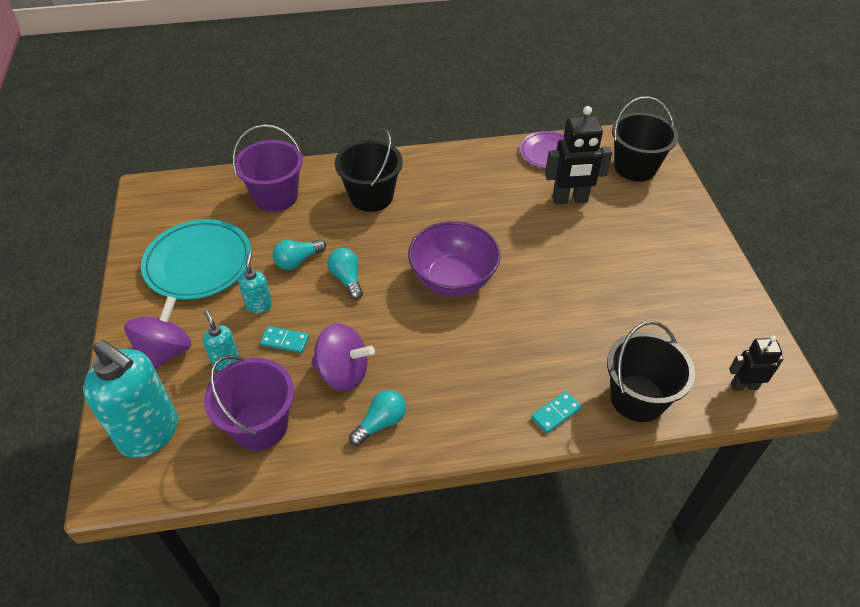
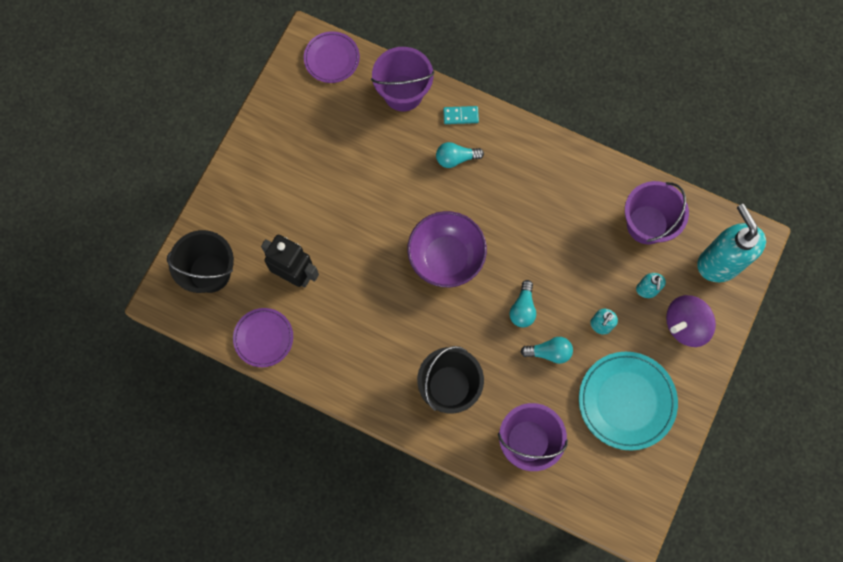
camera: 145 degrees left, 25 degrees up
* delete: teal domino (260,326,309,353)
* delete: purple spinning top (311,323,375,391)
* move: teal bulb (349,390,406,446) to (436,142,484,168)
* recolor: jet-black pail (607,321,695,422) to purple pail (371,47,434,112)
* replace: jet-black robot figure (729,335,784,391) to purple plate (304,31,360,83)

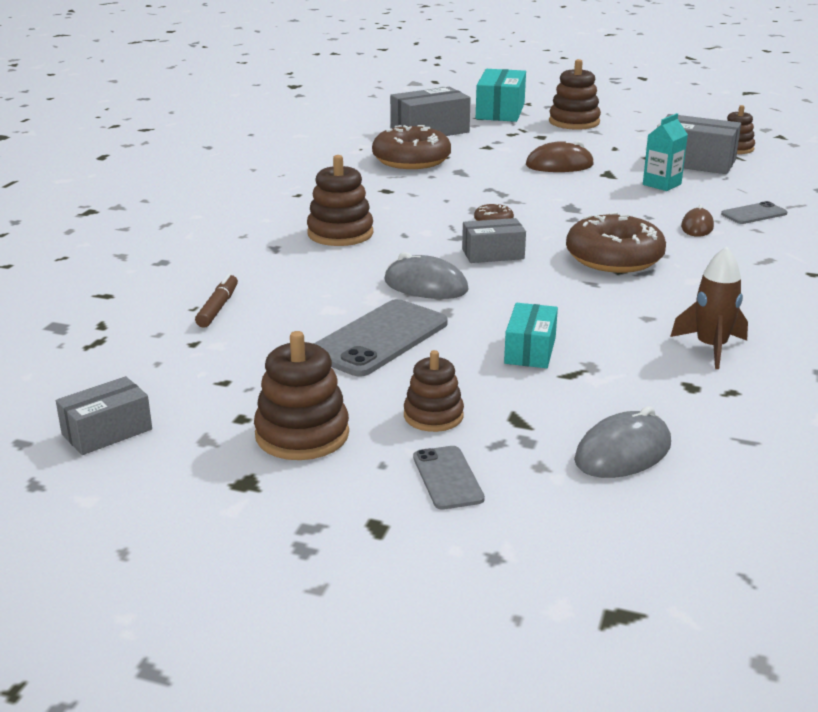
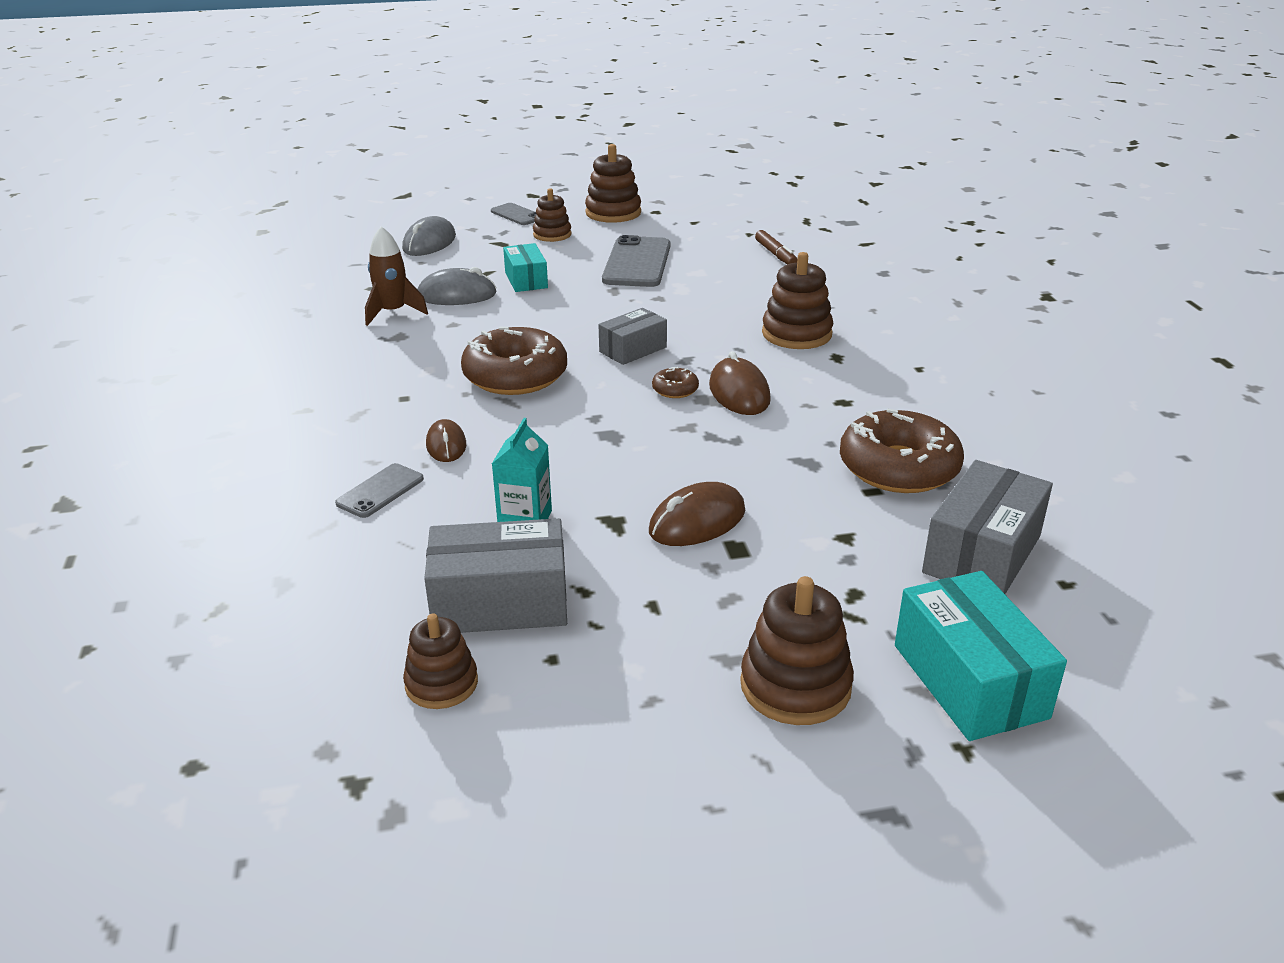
camera: 150 degrees right, 5 degrees up
* delete: gray package (56,376,152,455)
* move: gray computer mouse (384,252,469,299) to (417,267,497,305)
* insert: dark brown computer mouse (709,351,771,415)

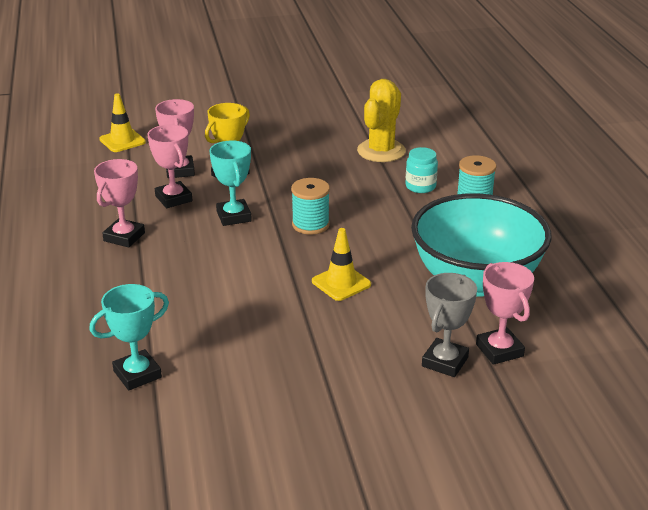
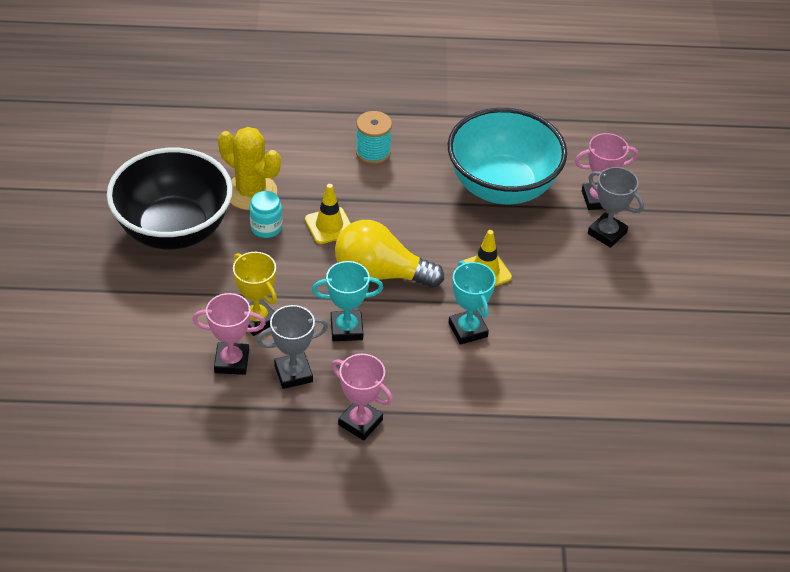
camera: 80 degrees left, 15 degrees up
* move: teal prize cup (90,284,169,390) to (448,261,496,345)
* move: yellow safety cone (99,93,146,152) to (305,184,351,244)
* recolor: rosy prize cup (147,124,193,208) to gray prize cup (257,305,328,389)
* replace: teal spool (291,178,330,234) to yellow bulb (335,220,444,288)
* move: teal preserve jar (406,147,438,193) to (250,191,282,238)
* insert: jet-black bowl (107,148,233,249)

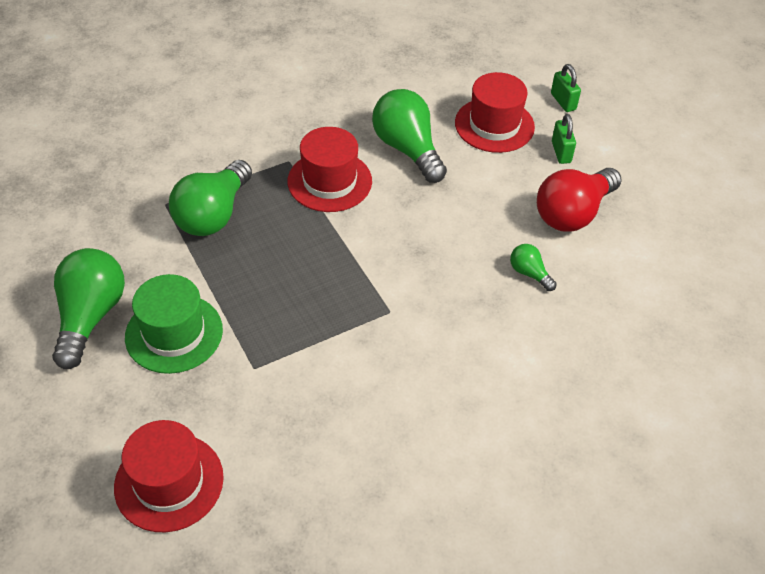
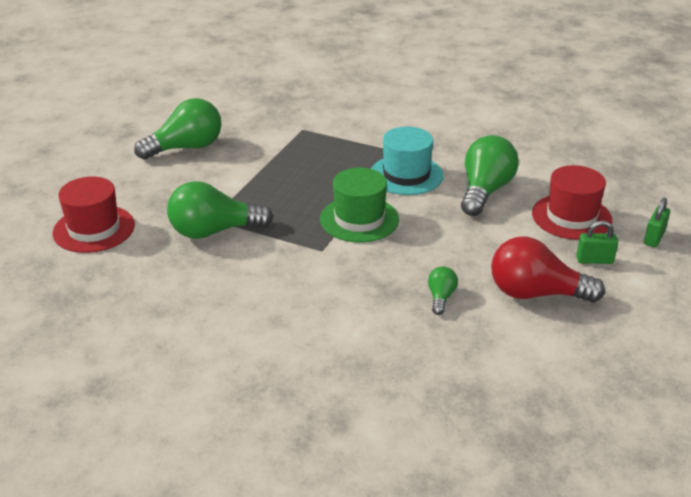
camera: 55 degrees right, 15 degrees down
* move: green top hat (125,274,223,374) to (320,168,399,242)
* move: green bulb (169,160,252,236) to (167,181,273,239)
* recolor: scarlet top hat (287,127,372,212) to teal top hat (371,127,444,195)
* rotate: green small lock (552,114,576,164) = (576,220,618,264) 45 degrees clockwise

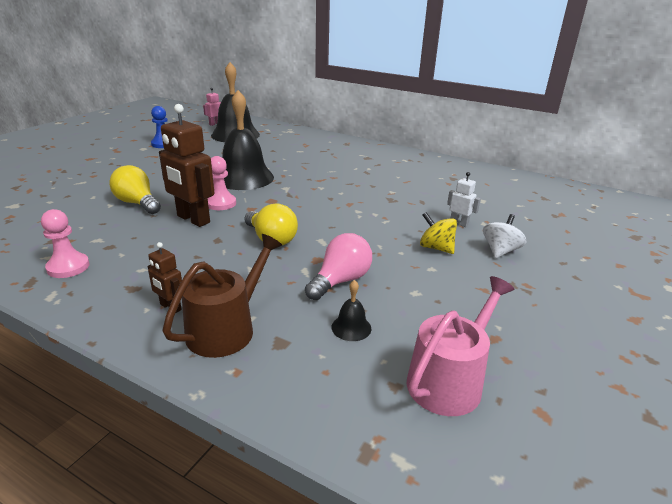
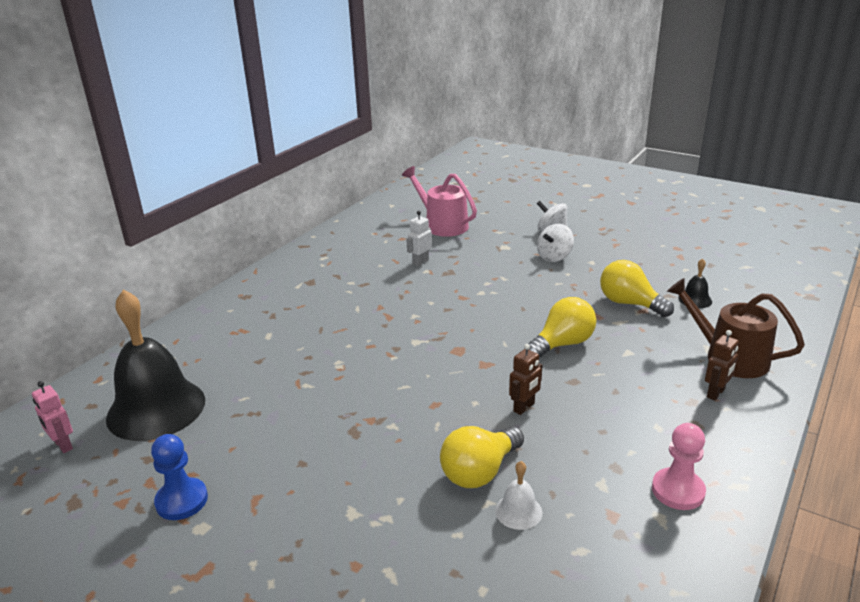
camera: 85 degrees left, 0 degrees up
* resize: dark brown robot figure (159,104,214,227) = (509,344,542,415) x0.49
* delete: rosy pawn (208,156,236,210)
* delete: jet-black hand bell (222,90,274,190)
* recolor: rosy bulb (305,233,372,300) to yellow bulb (600,260,674,317)
* move: rosy watering can (407,276,514,416) to (402,166,477,237)
* recolor: yellow spinning top (420,212,457,254) to pure white spinning top (537,224,574,262)
* move: pure white robot figure (447,172,481,227) to (406,211,432,266)
* insert: pure white hand bell (495,461,542,530)

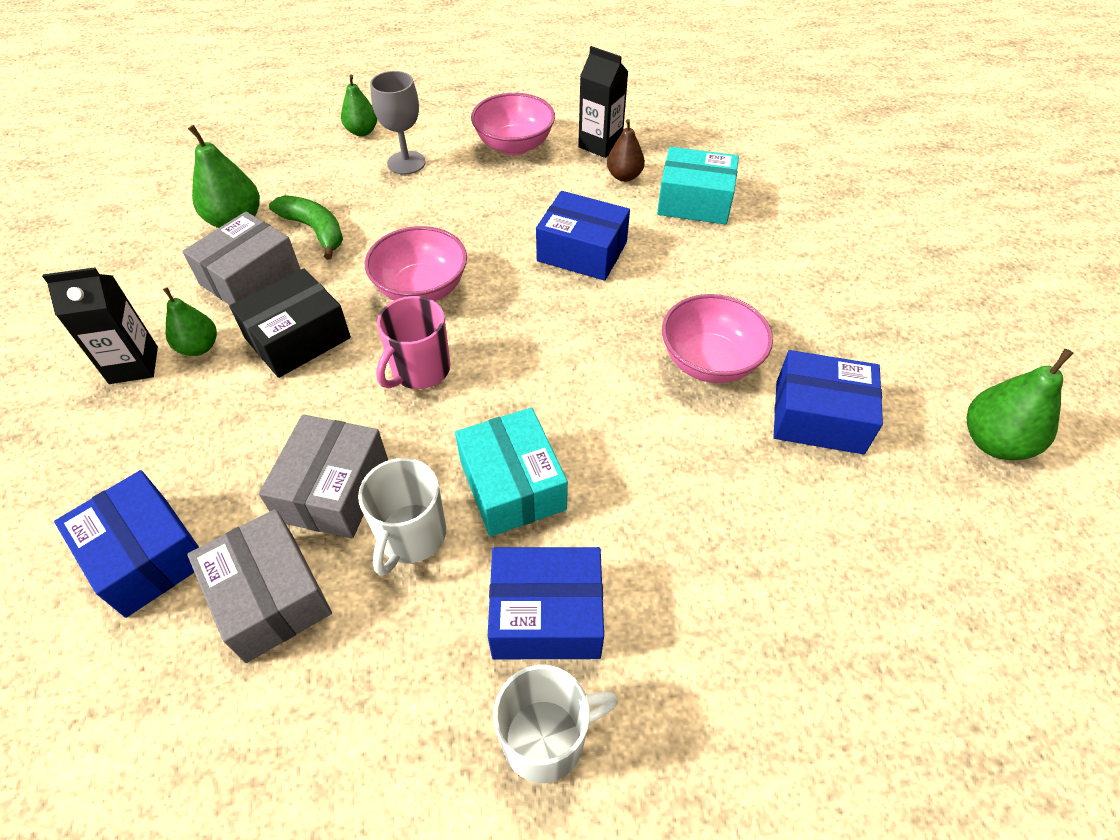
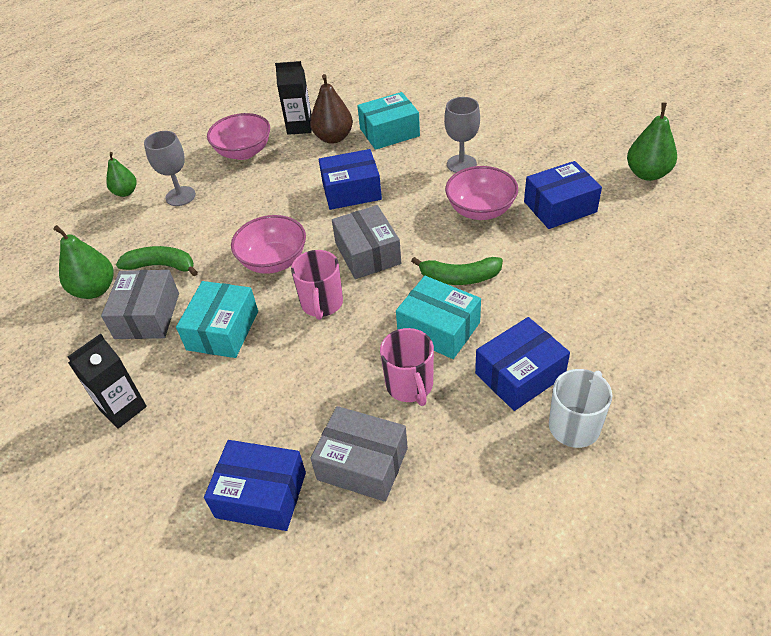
camera: 30 degrees left, 5 degrees down
* delete: green pear (163,287,217,356)
* recolor: jet-black package (229,269,351,378) to teal package (176,281,258,358)
* move: gray package (259,414,388,538) to (332,205,401,279)
* recolor: pure white coffee mug (358,458,446,576) to rosy coffee mug (380,328,434,406)
* resize: dark brown pear (607,119,645,182) = (310,74,353,144) x1.54
* insert: green toy banana (411,257,503,285)
* insert: gray chalice (444,97,480,173)

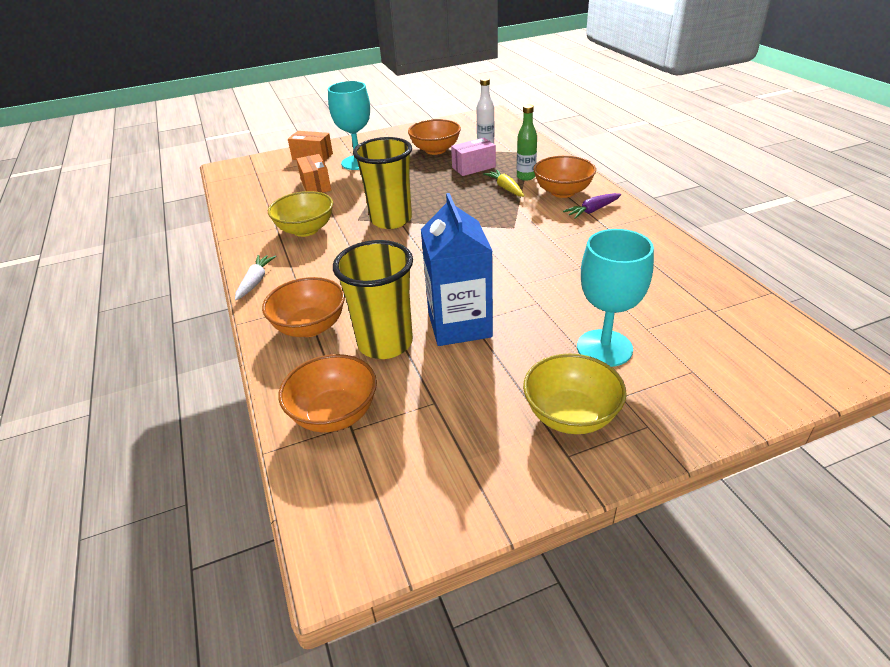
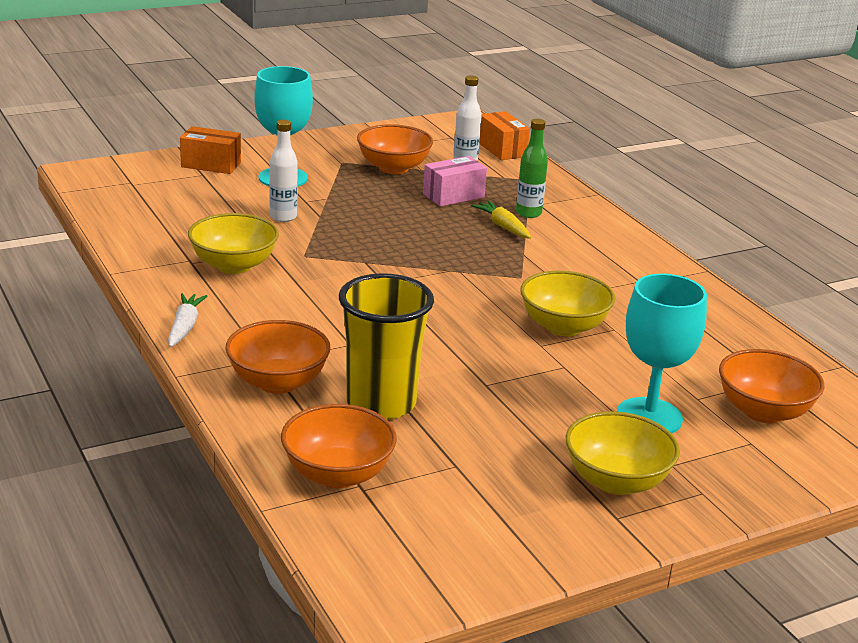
camera: 10 degrees left, 10 degrees down
* move: orange package (296,154,331,193) to (479,111,530,160)
* delete: yellow beaker (353,137,412,229)
* delete: blue carton (421,193,493,346)
* move: orange bowl (533,156,596,198) to (719,349,824,423)
* delete: purple toy carrot (563,193,621,219)
* insert: pure white drink bottle (269,120,298,222)
* insert: yellow bowl (520,271,615,336)

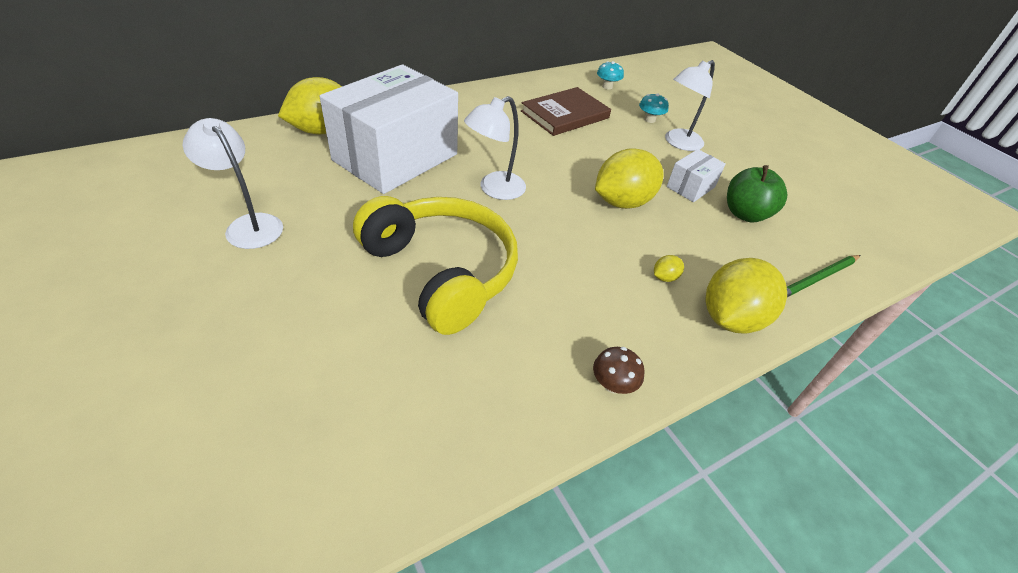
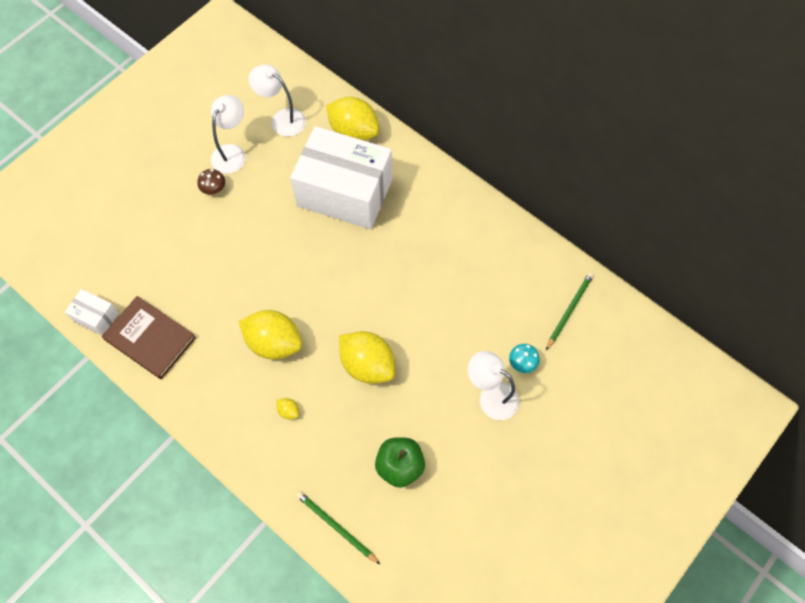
camera: 75 degrees right, 20 degrees up
* delete: yellow headphones (353,196,518,335)
* move: pure white reading lamp (464,96,526,200) to (249,64,306,137)
* move: dark brown hardcover (521,87,611,136) to (102,296,196,379)
* move: dark brown toadstool (593,347,645,394) to (198,169,225,195)
* replace: teal toadstool (597,61,624,89) to green wooden pencil (546,272,594,350)
* move: pure white package (667,149,726,202) to (65,289,119,335)
* move: yellow lemon (706,258,787,334) to (239,310,302,360)

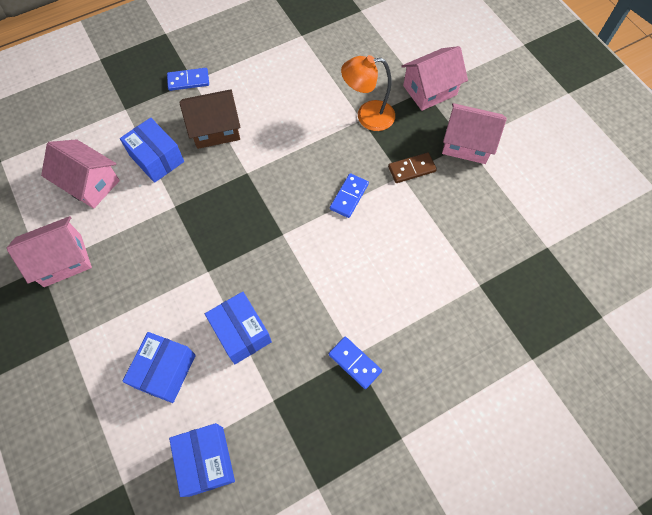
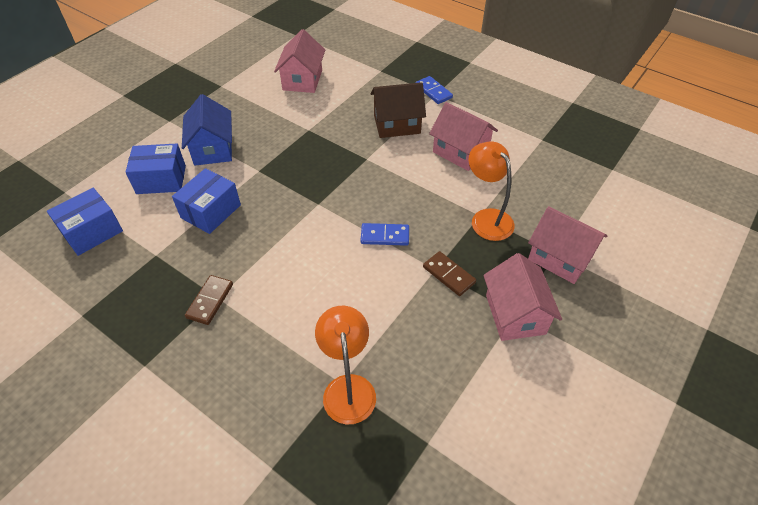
camera: 65 degrees right, 15 degrees down
* move: rosy house (7,216,92,287) to (429,102,498,171)
* delete: blue package (120,118,184,183)
* rotate: dark brown house (179,89,240,149) = (370,82,426,138) 60 degrees counterclockwise
* recolor: blue domino (329,337,382,389) to dark brown domino (185,275,233,325)
* insert: blue house (182,94,232,166)
* insert: orange reading lamp (315,306,376,424)

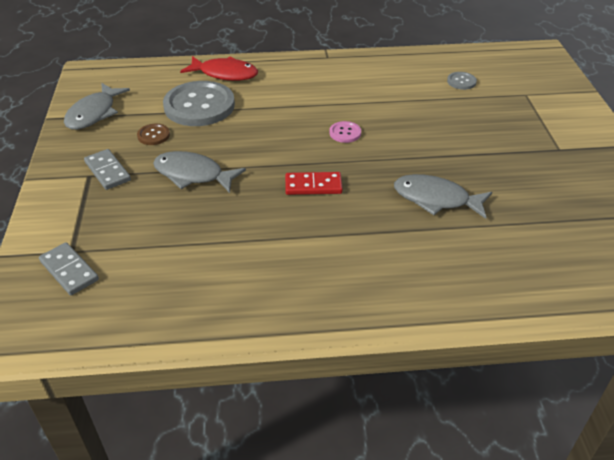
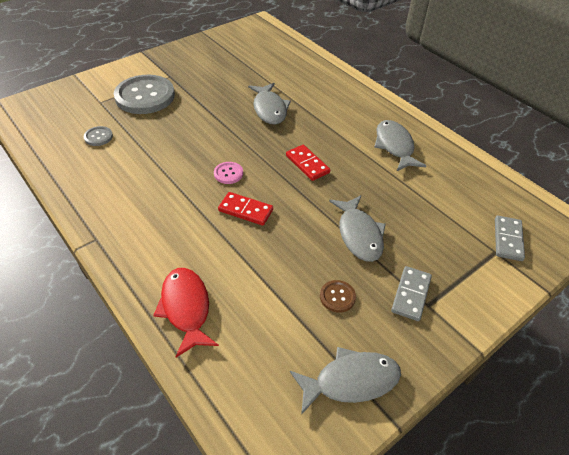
camera: 125 degrees left, 5 degrees up
* move: gray shirt button (163,81,235,126) to (114,75,175,114)
* insert: scarlet domino (218,192,273,226)
* insert: gray fish (374,120,426,171)

